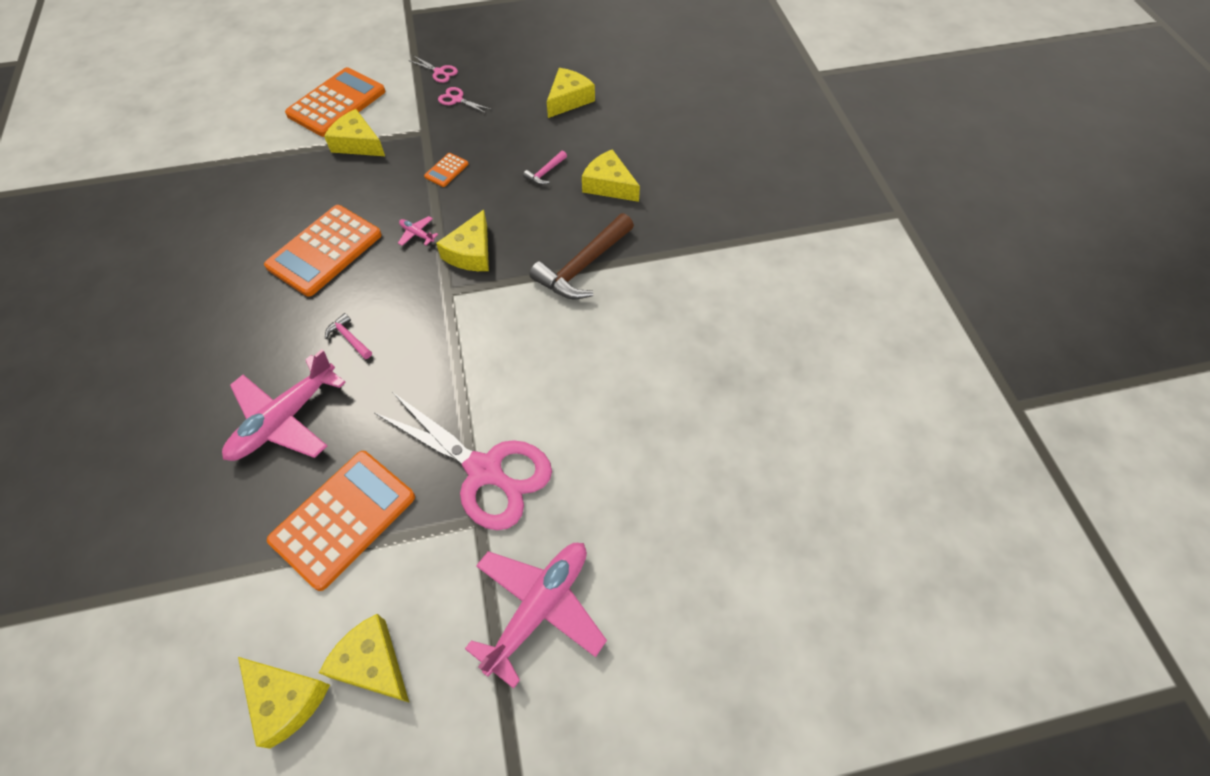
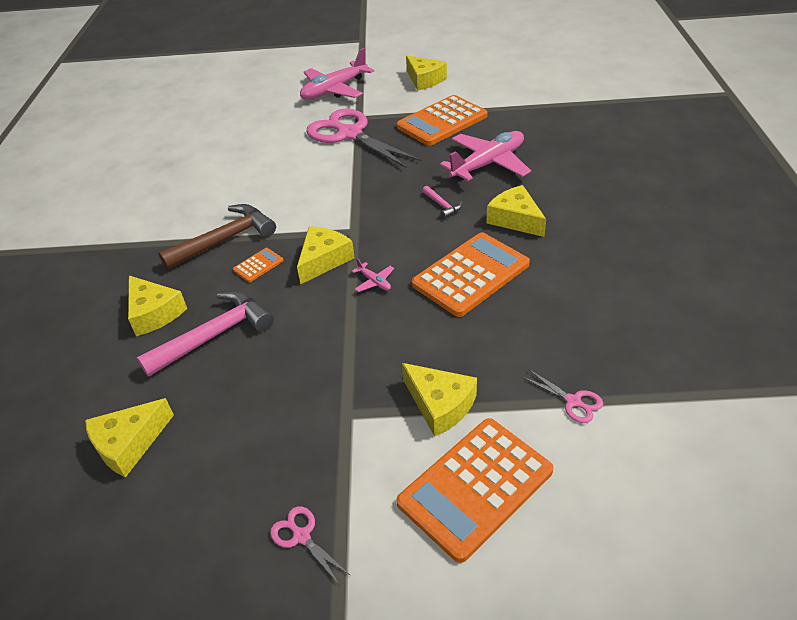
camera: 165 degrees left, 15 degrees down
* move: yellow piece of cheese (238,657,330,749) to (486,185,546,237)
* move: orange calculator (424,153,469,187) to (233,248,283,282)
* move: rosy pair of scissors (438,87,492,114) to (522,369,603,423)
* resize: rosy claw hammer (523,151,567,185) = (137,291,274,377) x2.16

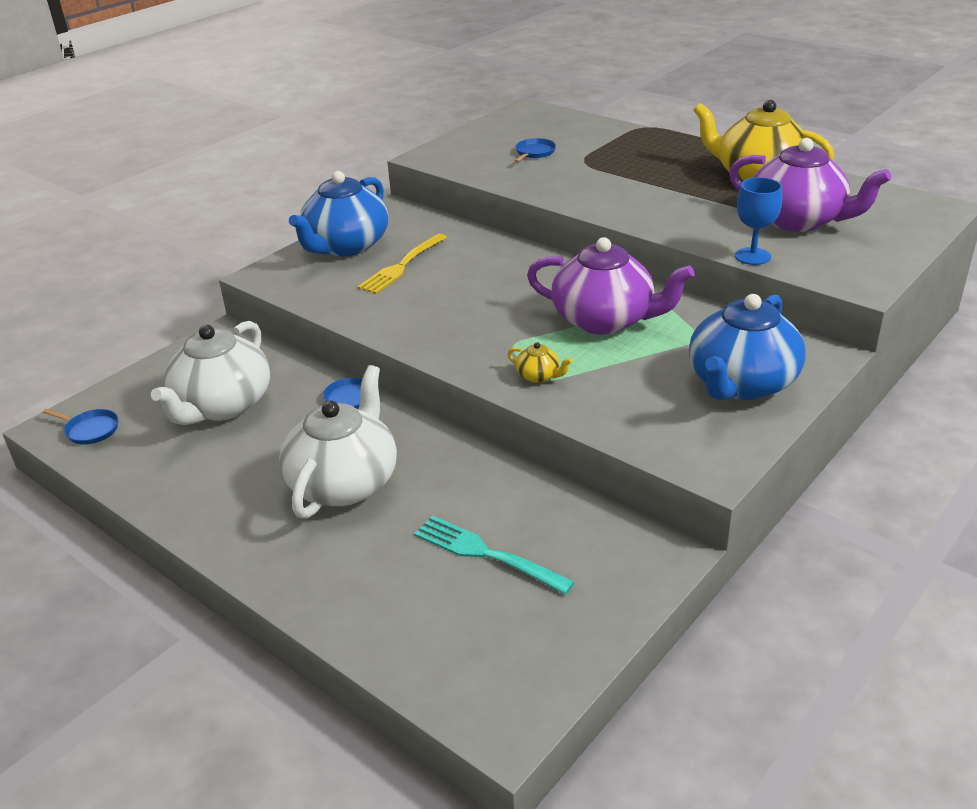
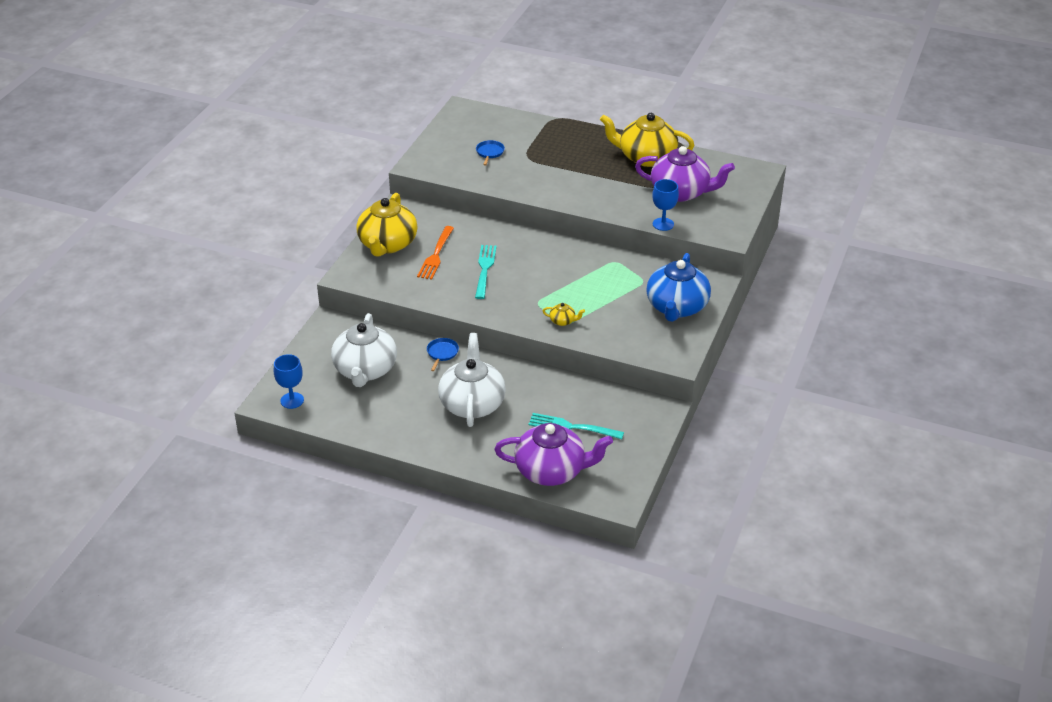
camera: 20 degrees left, 5 degrees up
* replace: blue skillet (43,409,119,445) to blue chalice (274,354,304,409)
* recolor: blue tea pot (289,171,388,256) to yellow tea pot (356,193,417,257)
* recolor: yellow fork (357,233,447,294) to orange fork (417,226,454,280)
* move: purple tea pot (527,237,695,335) to (494,423,613,486)
* insert: teal fork (475,245,497,299)

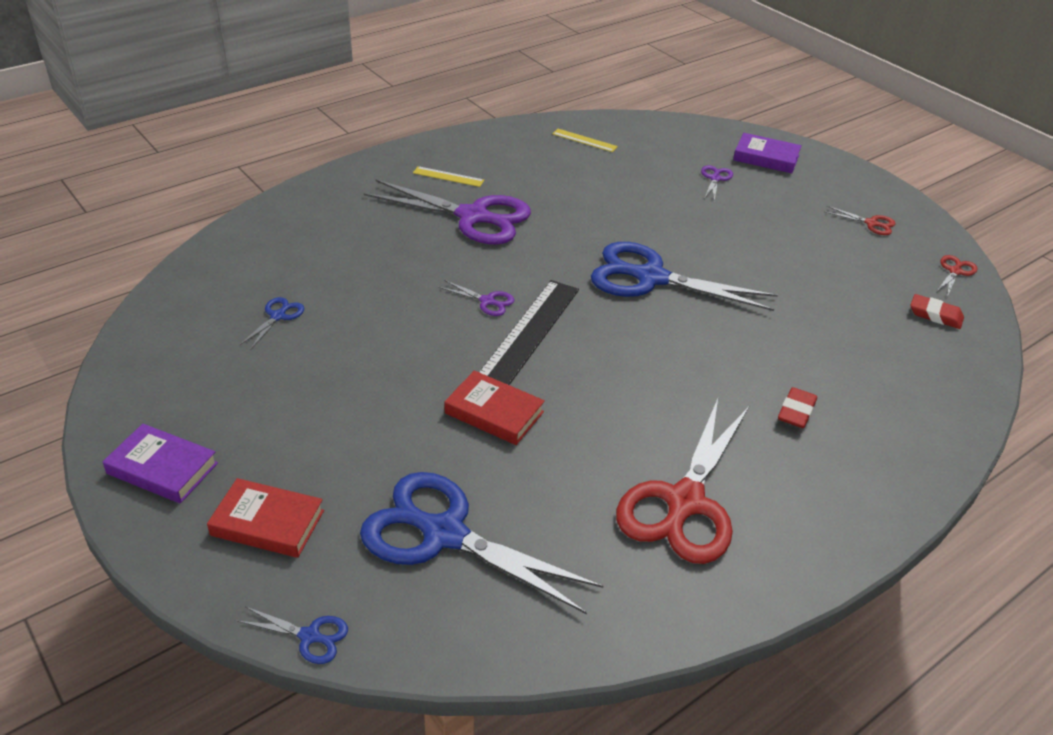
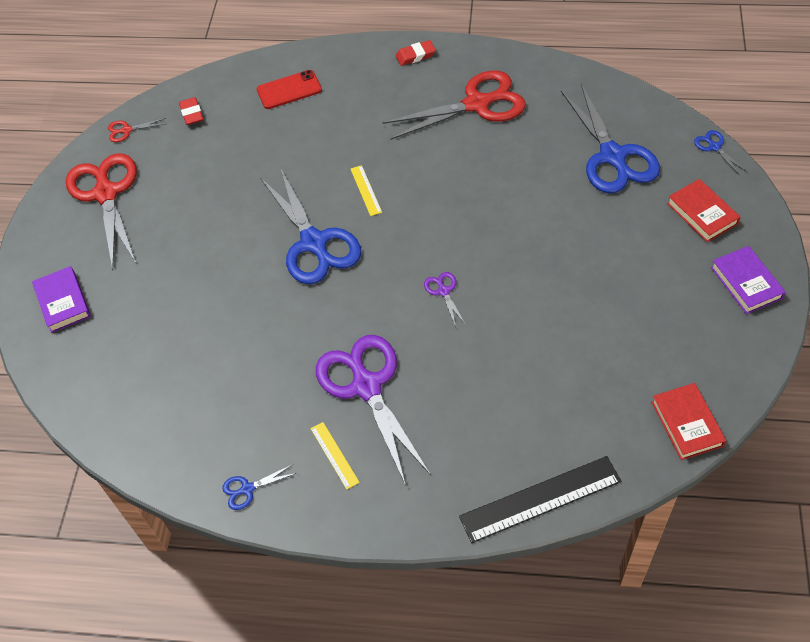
camera: 130 degrees left, 15 degrees up
* move: blue pair of scissors (239,297,304,350) to (222,464,297,510)
* move: scarlet hardcover (444,370,545,445) to (651,383,726,460)
* move: jet-black ruler (479,280,579,385) to (459,456,621,543)
* move: yellow ruler (552,129,618,152) to (351,165,382,216)
* delete: purple pair of scissors (701,165,733,201)
* move: scarlet pencil eraser (778,387,817,428) to (396,40,436,66)
* resize: scarlet pair of scissors (824,206,896,235) = (66,153,137,270) x2.40
* insert: scarlet mobile phone (257,70,322,109)

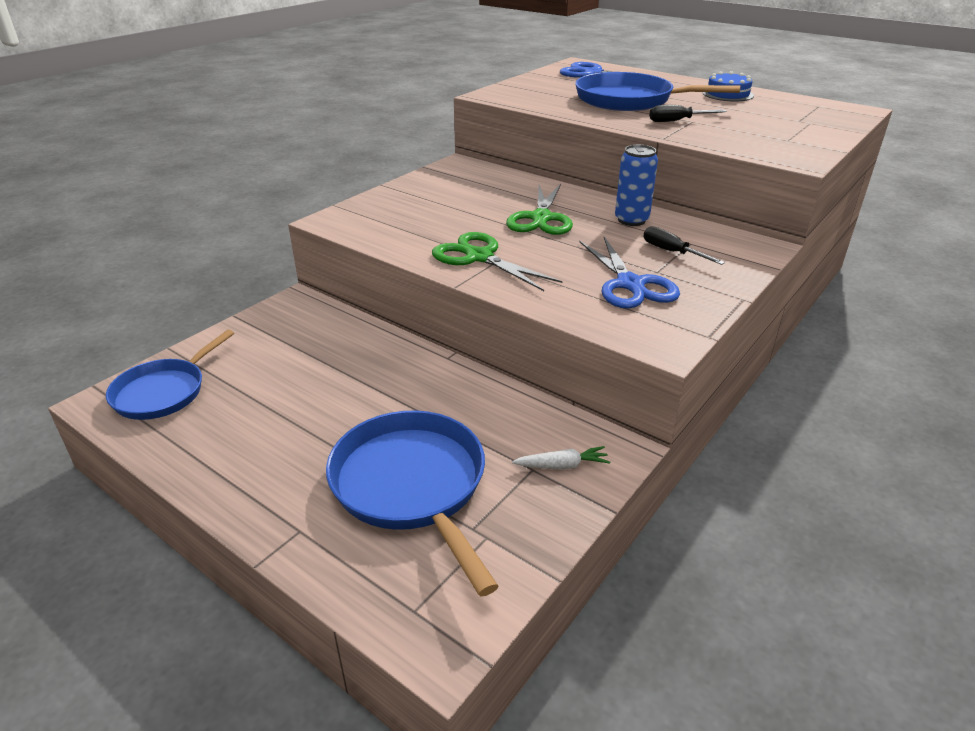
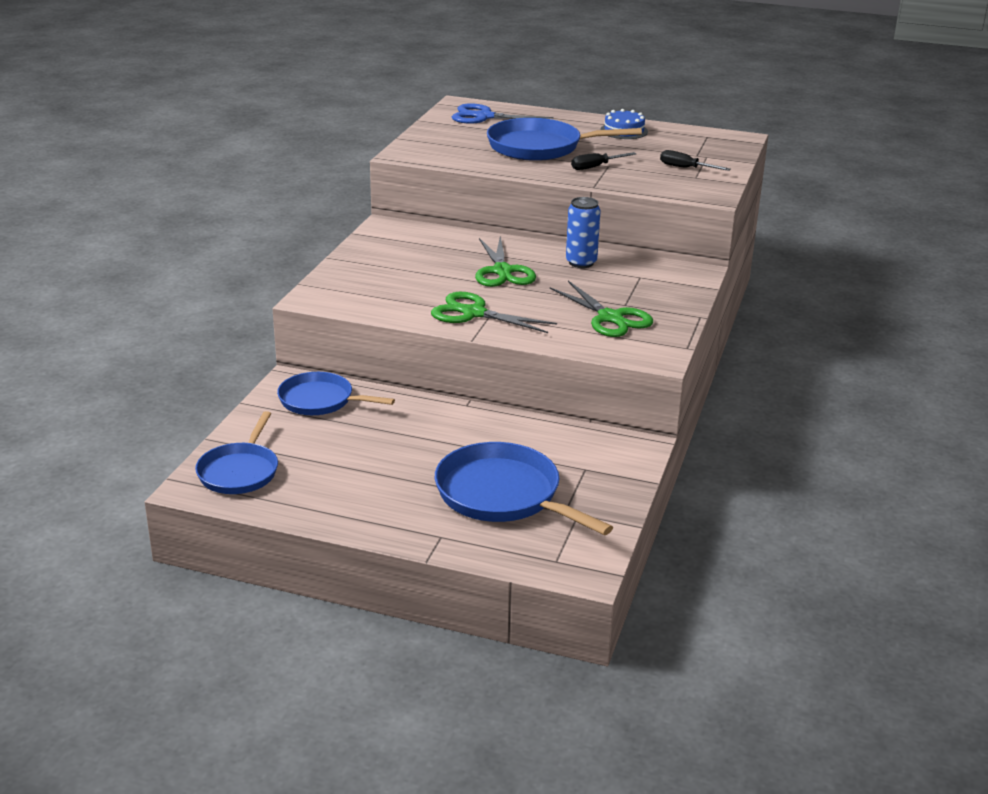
camera: 20 degrees left, 5 degrees down
* delete: pure white toy carrot (512,446,610,470)
* recolor: blue pair of scissors (580,237,680,309) to green pair of scissors (550,281,653,337)
* move: jet-black screwdriver (643,226,725,265) to (660,150,730,171)
* insert: blue skillet (277,372,395,415)

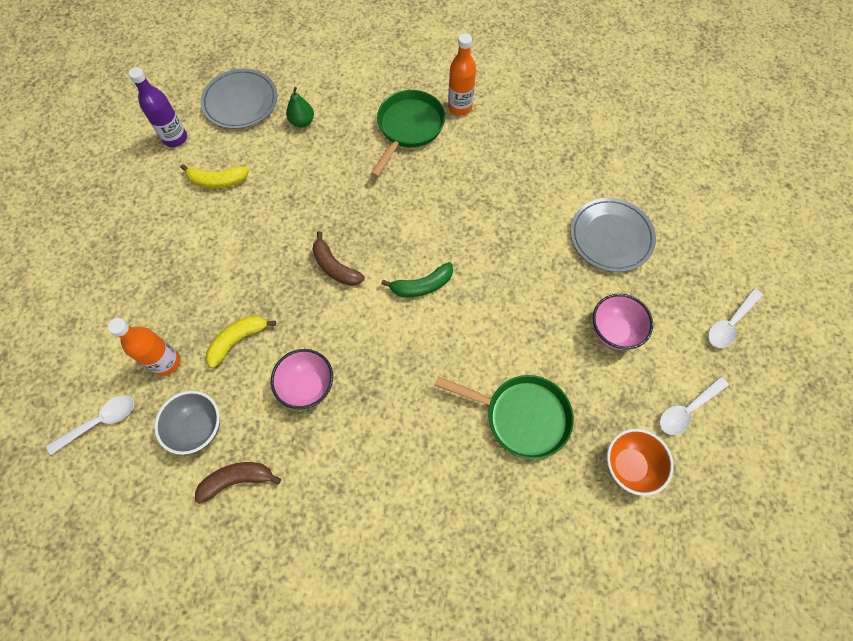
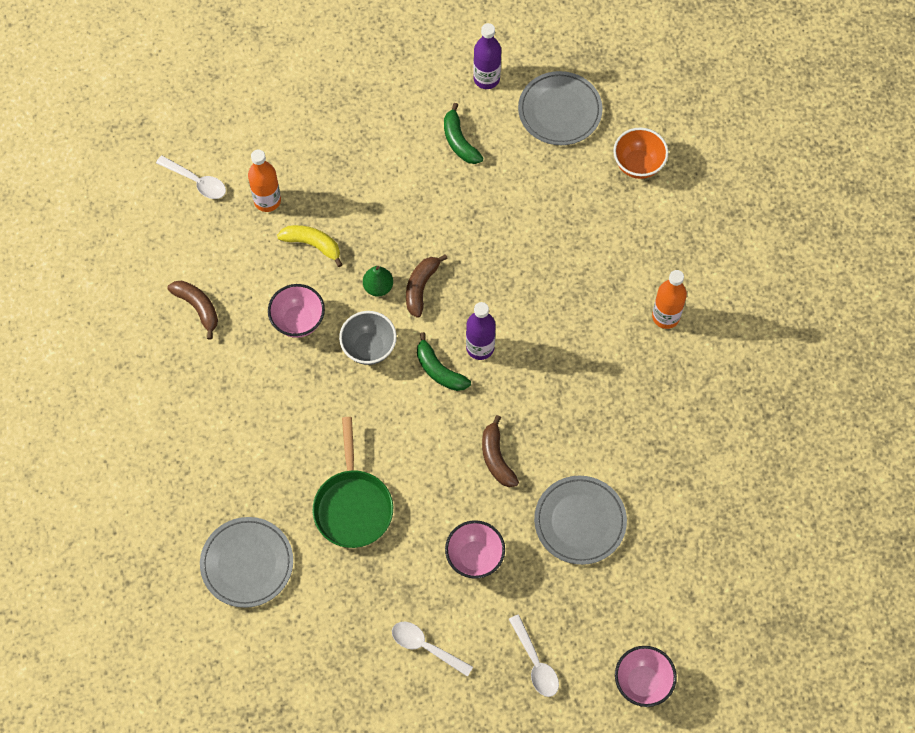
camera: 65 degrees right, 0 degrees up
* move: gray bowl (154,391,220,455) to (339,311,397,365)
* recolor: yellow toy banana (180,164,249,188) to green toy banana (444,103,483,164)
* move: green pear (286,87,314,128) to (363,266,393,297)
* delete: green skillet (371,90,445,177)
* move: orange bowl (607,429,674,496) to (613,127,668,179)
* rotate: pure white teaspoon (708,288,763,348) = (509,614,559,697) 135 degrees counterclockwise
* insert: gray plate (200,517,293,608)
* insert: purple drink bottle (466,302,496,360)
* insert: dark brown toy banana (482,415,519,487)
* insert: rosy bowl (615,646,677,707)

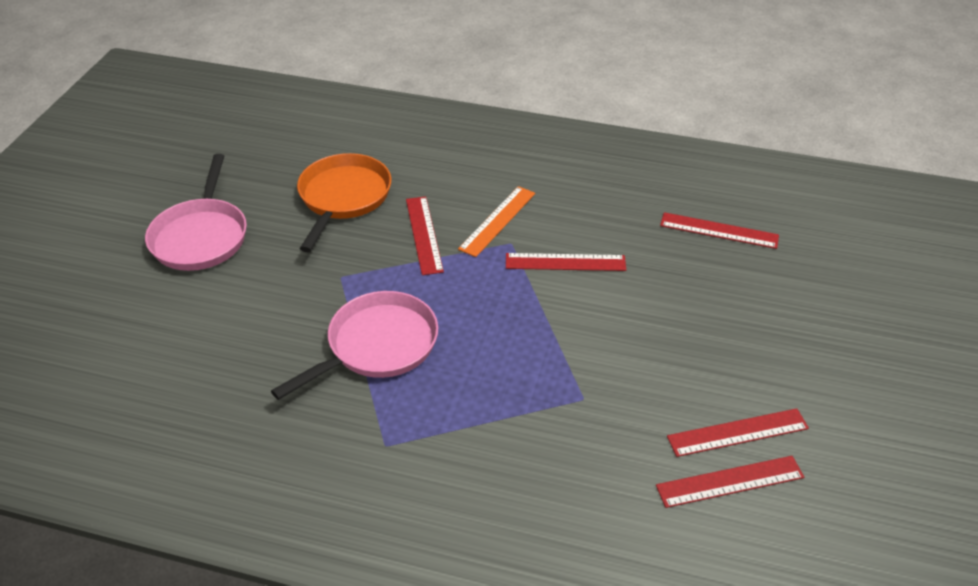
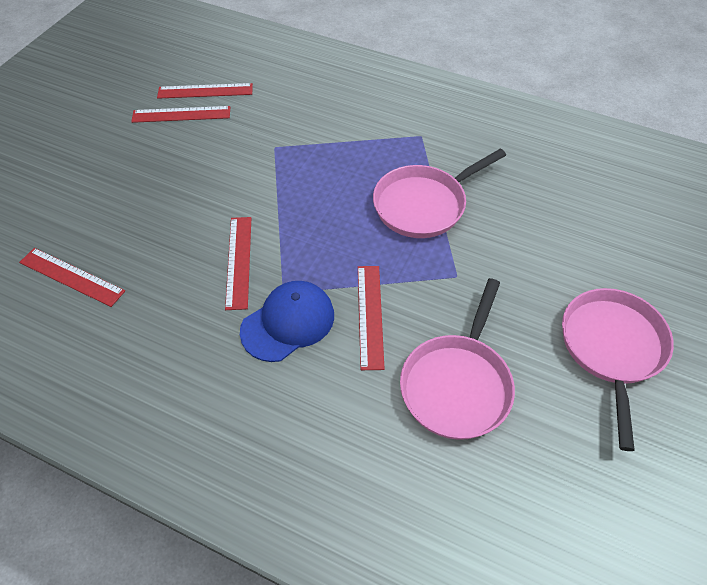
camera: 170 degrees left, 10 degrees up
* recolor: orange skillet (297,153,392,252) to rosy skillet (400,278,515,440)
* replace: orange ruler (458,186,535,257) to blue baseball cap (240,281,334,362)
* rotate: scarlet ruler (506,253,626,271) = (225,217,251,310) 75 degrees clockwise

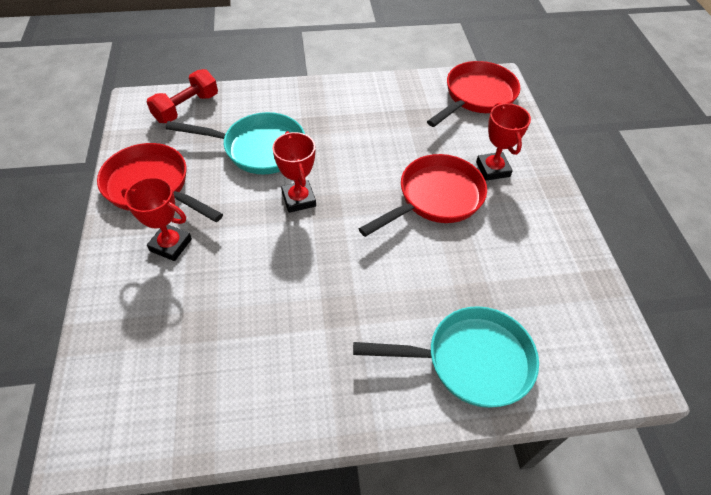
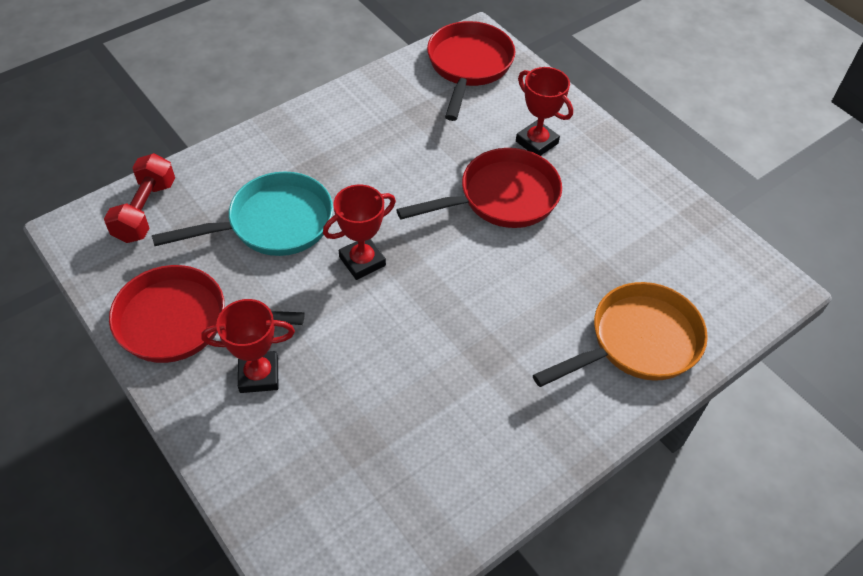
camera: 30 degrees left, 0 degrees up
* rotate: scarlet prize cup (272,131,316,213) = (323,185,396,280) 75 degrees counterclockwise
* recolor: teal skillet (353,306,539,408) to orange skillet (533,282,708,387)
* rotate: scarlet skillet (359,154,487,237) = (396,148,562,228) 45 degrees clockwise

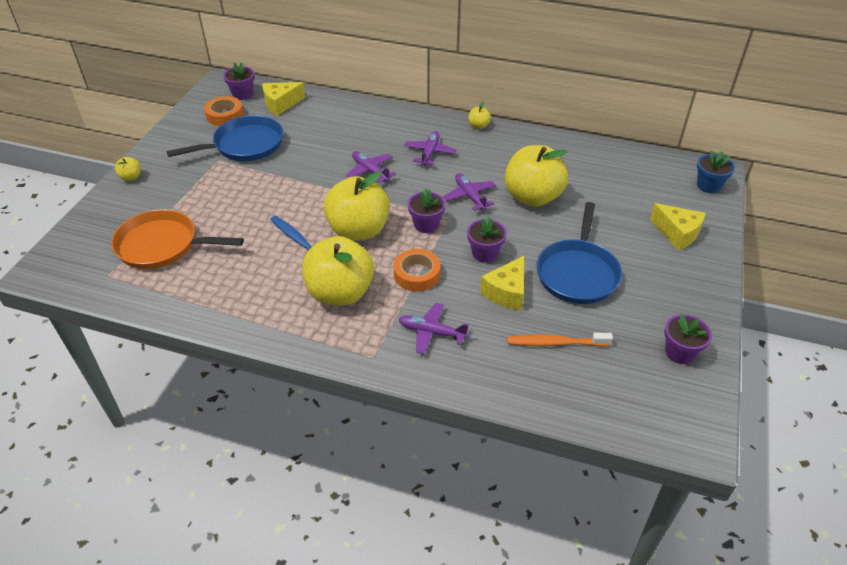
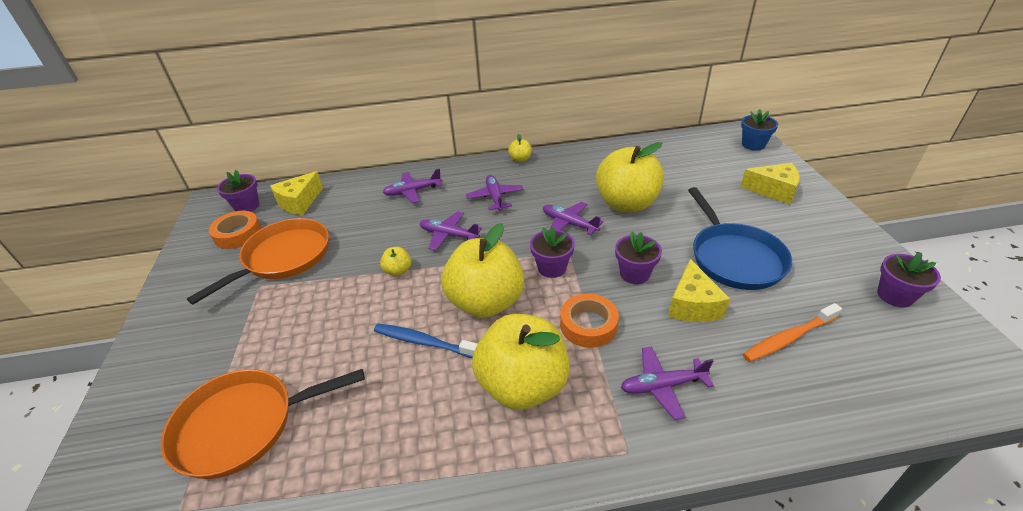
camera: 25 degrees left, 5 degrees down
* move: yellow toy apple (115,157,141,181) to (380,247,411,276)
* recolor: blue skillet (166,115,283,161) to orange skillet (187,218,329,305)
* insert: purple toy plane (383,169,442,203)

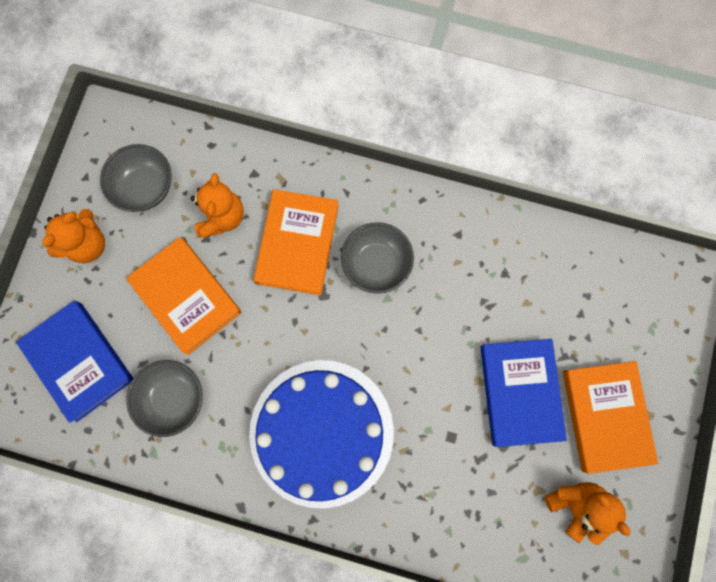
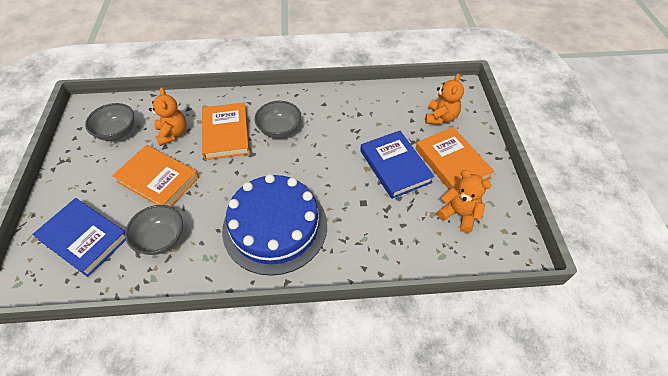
camera: 20 degrees left, 25 degrees down
* move: orange teddy (42,209,105,263) to (425,74,464,125)

